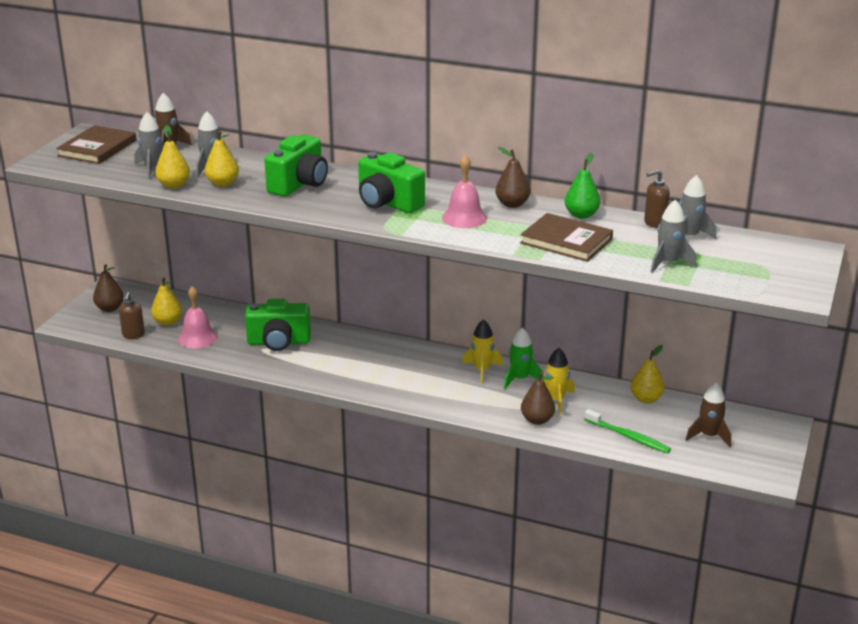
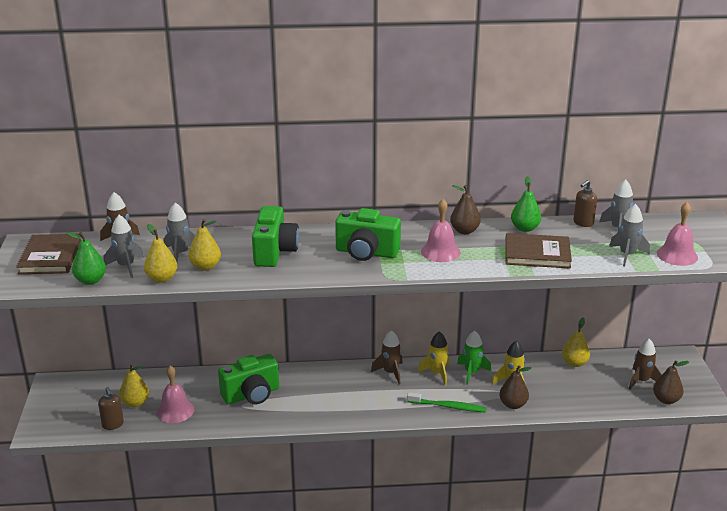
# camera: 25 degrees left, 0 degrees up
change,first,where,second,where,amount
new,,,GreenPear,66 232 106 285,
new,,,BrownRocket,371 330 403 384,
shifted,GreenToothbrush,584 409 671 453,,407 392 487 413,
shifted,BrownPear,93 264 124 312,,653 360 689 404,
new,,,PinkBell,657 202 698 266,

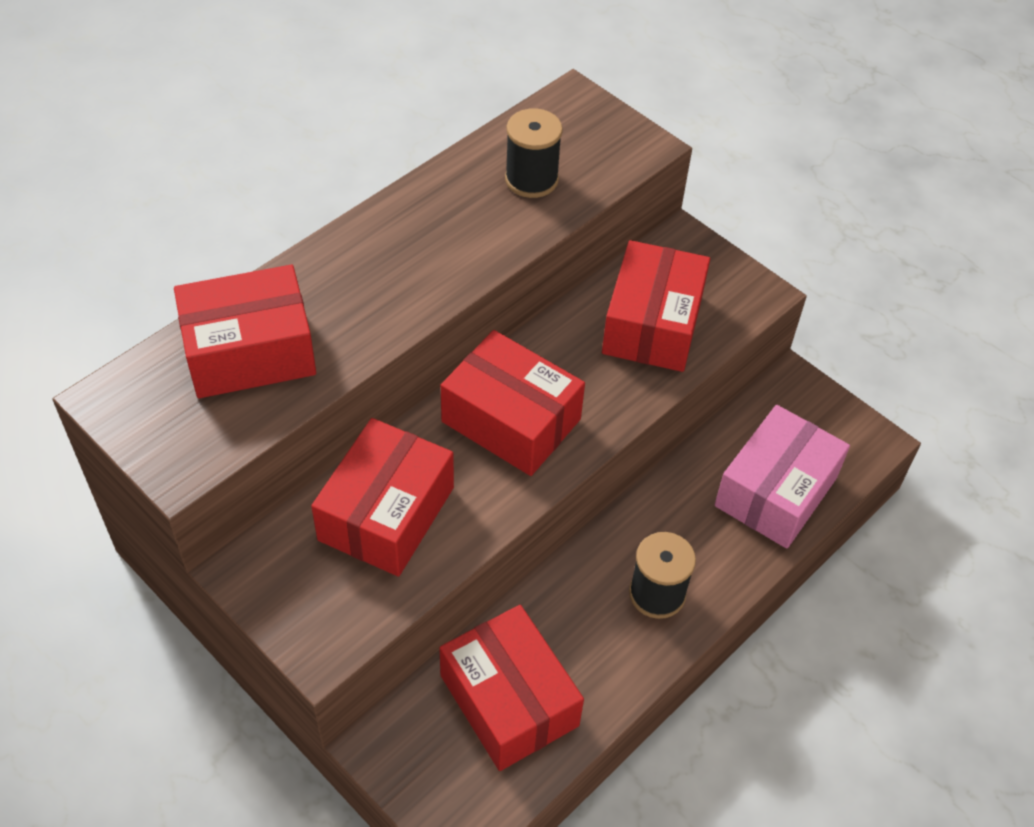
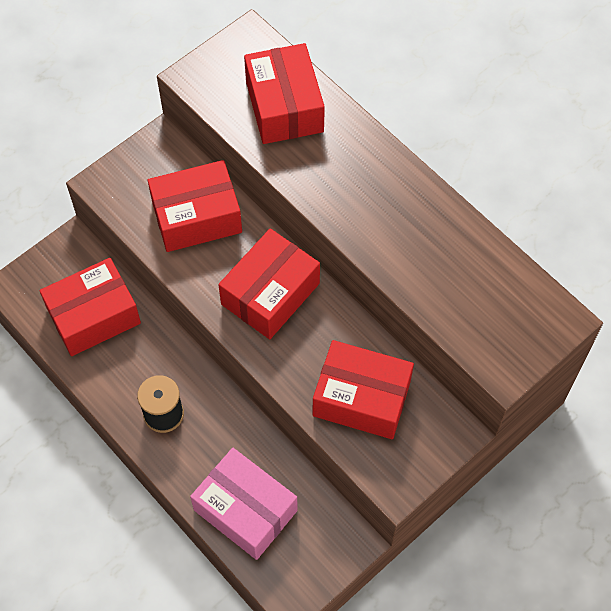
# camera: 95 degrees right, 10 degrees up
change,first,where,second,where,amount
rotated,RedBox,311 418 454 577,,148 160 242 252,45 degrees counterclockwise
gone,BlackSpool,505 108 563 198,,,

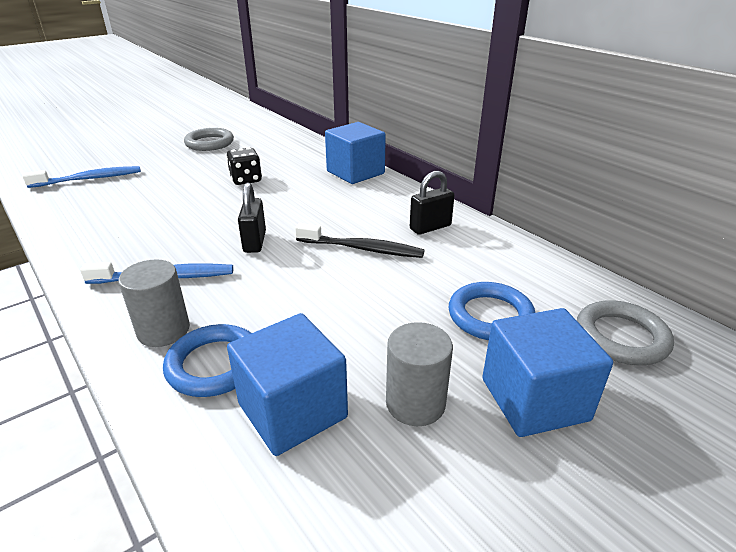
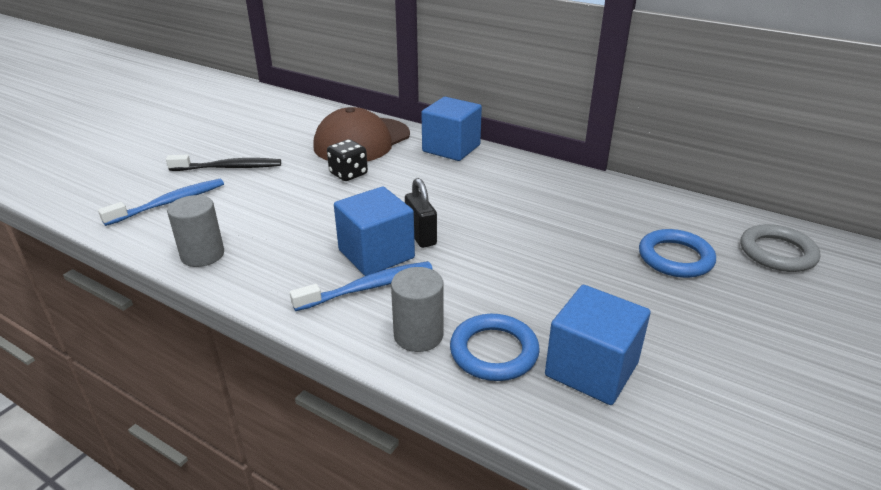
# camera: 20 degrees left, 0 degrees up
change,first,where,second,where,amount
shifted,BlackToothbrush,295 223 425 258,,166 155 281 171,
shifted,GreyCylinder,386 322 453 426,,167 195 224 267,
new,,,BrownCap,313 107 410 161,
shifted,BlueCube,482 308 613 437,,334 187 415 276,
gone,GreyRing,184 128 234 151,,,
gone,BlackPadlock,410 171 455 235,,,

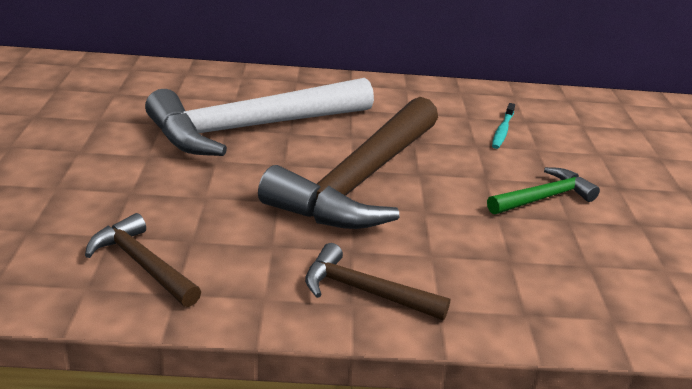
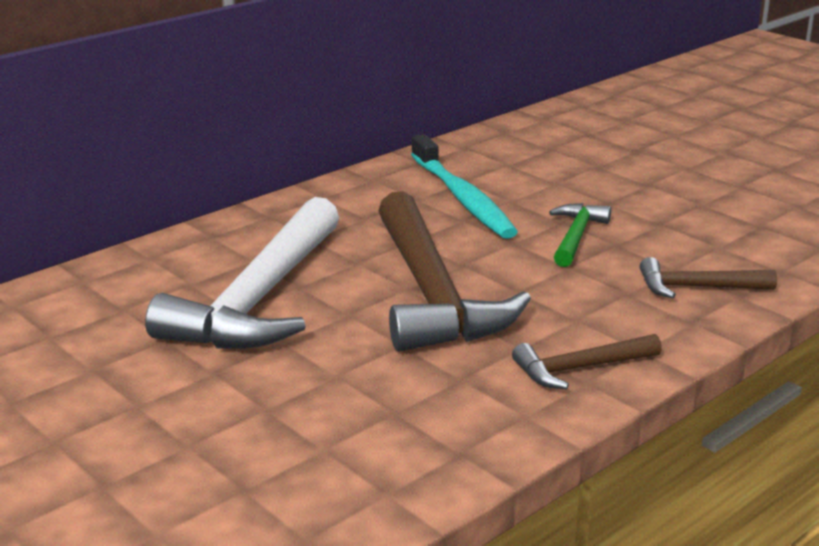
# camera: 40 degrees left, 5 degrees down
change,first,where,second,where,amount
scaled,TurquoiseToothbrush,492 103 515 149,,411 134 518 239,x2.22
shifted,BrownHammer,85 213 201 307,,640 257 777 298,

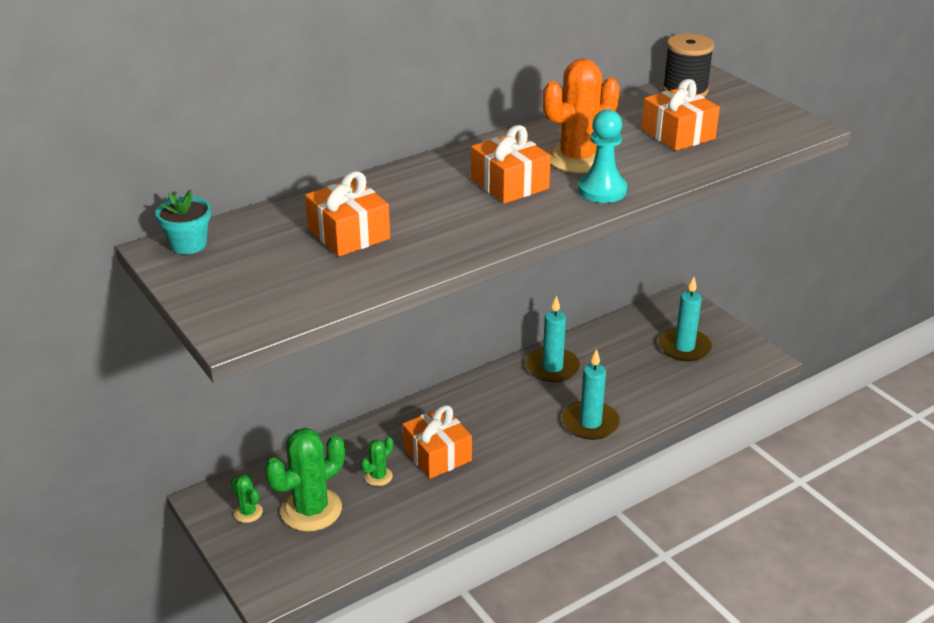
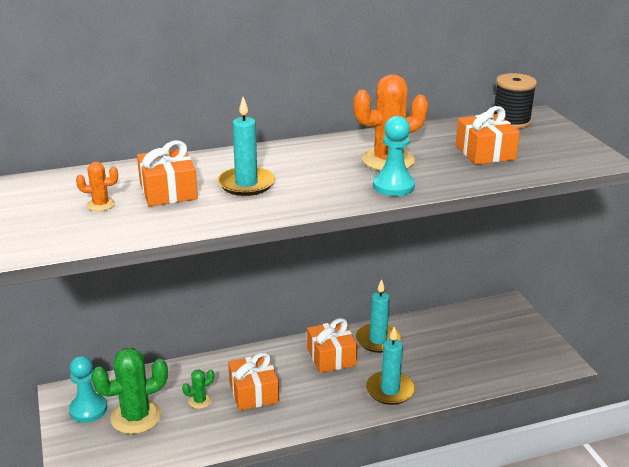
# camera: 15 degrees right, 5 degrees down
change,first,where,second,where,amount
swapped,GreenCactus,231 474 263 523,TurquoisePawn,69 356 107 423,
new,,,OrangeCactus,76 162 118 211,
shifted,TurquoiseCandle,659 277 712 361,,217 97 275 196,
shifted,OrangeGift,471 125 551 204,,307 318 357 373,
gone,TurquoiseFlowerPot,155 189 211 254,,,

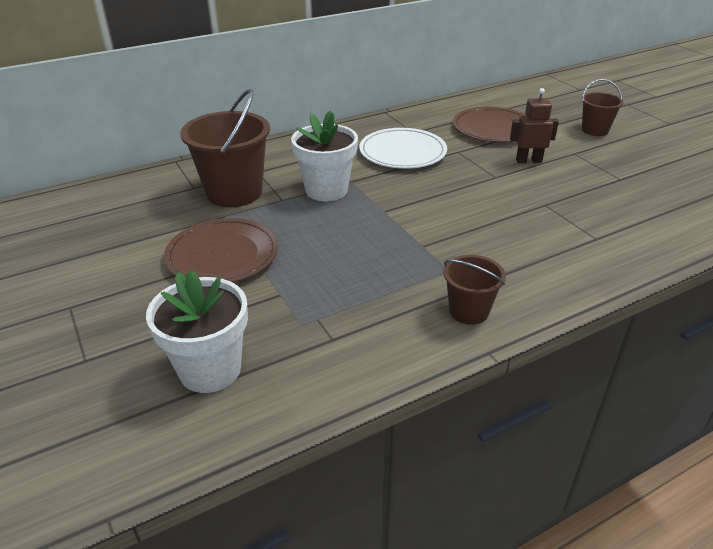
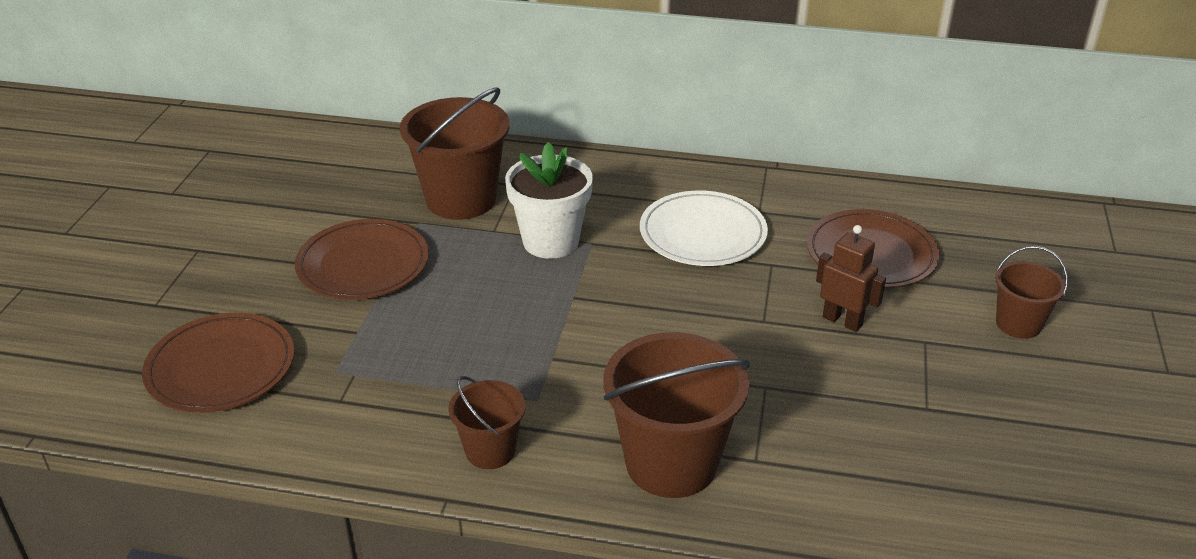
# camera: 40 degrees right, 0 degrees up
change,first,where,second,where,amount
swapped,WhiteFlowerPot,146 270 248 393,BrownPlate,142 313 294 413,
new,,,BrownBucket,603 332 750 498,

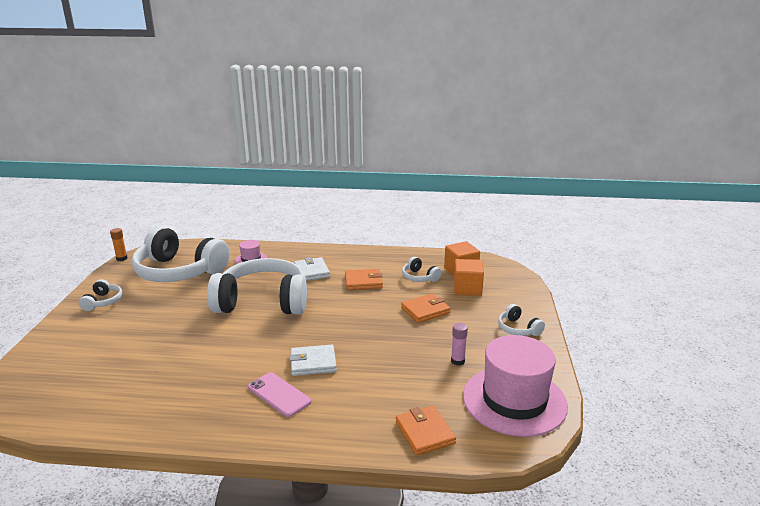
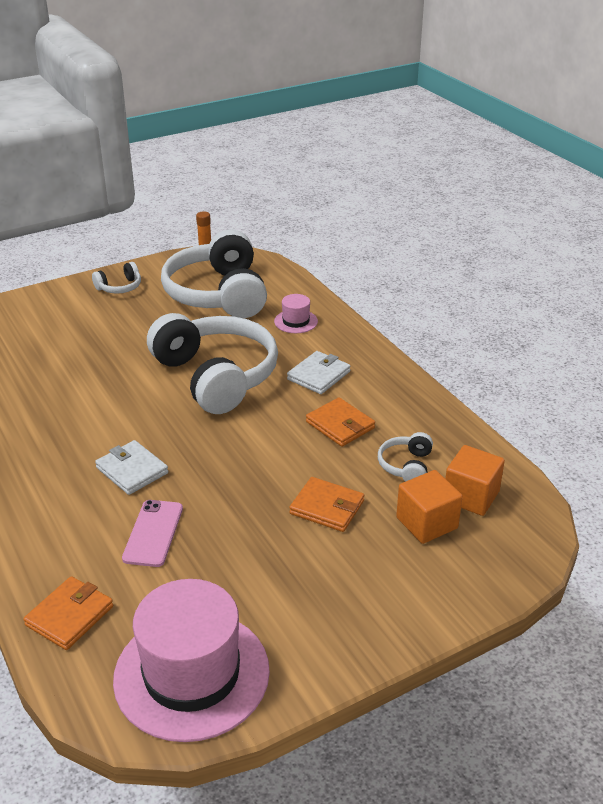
# camera: 55 degrees right, 10 degrees up
change,first,where,second,where,amount
shifted,PinkPhone,248 372 311 417,,122 500 183 567,
gone,PinkGlueStick,451 323 468 366,,,
gone,WhiteHeadphones,498 304 545 336,,,

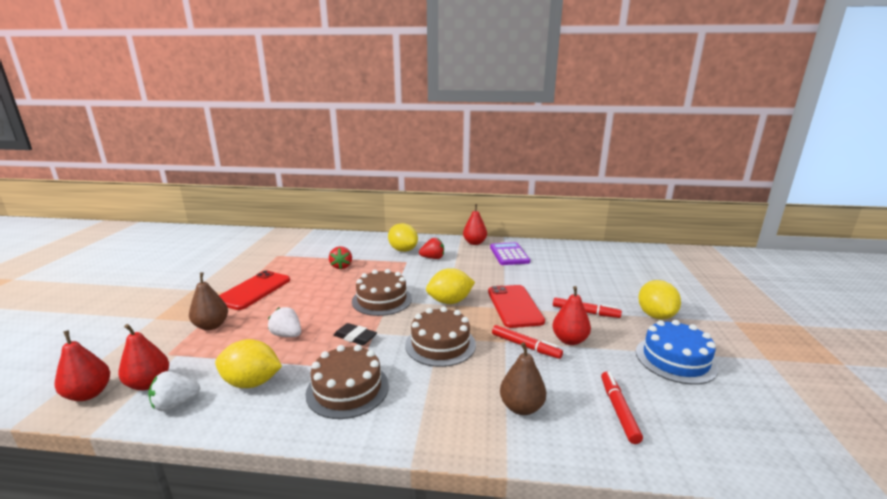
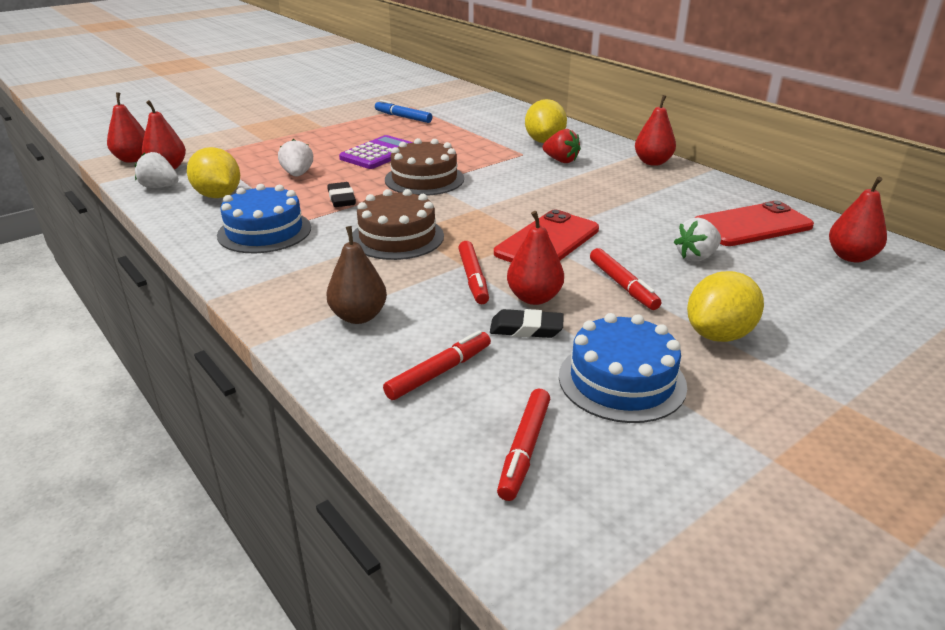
# camera: 45 degrees right, 10 degrees up
change,first,where,second,where,amount
repainted,BrownCake,305 344 389 419,BlueCake,217 184 311 253,
shifted,PurpleCalculator,490 242 530 265,,339 135 413 169,
new,,,BlueMarker,375 100 432 123,
new,,,BlackEraser,490 309 564 338,
new,,,RedMarker,497 389 550 501,
new,,,WhiteStrawberry,674 218 721 261,
shifted,RedPhone,219 270 290 310,,694 201 814 246,
new,,,RedPear,829 177 887 262,
gone,BrownPear,189 273 228 330,,,
gone,RedStrawberry,329 246 352 269,,,
gone,YellowLemon,426 268 475 304,,,

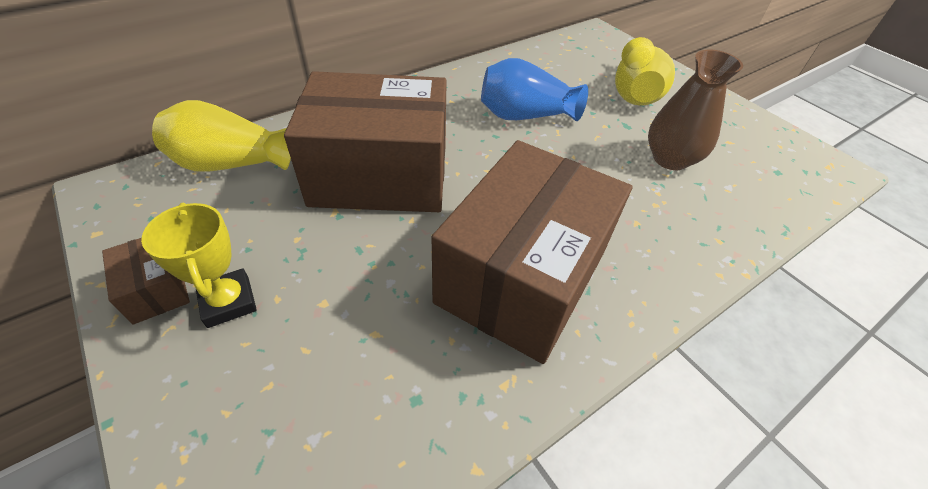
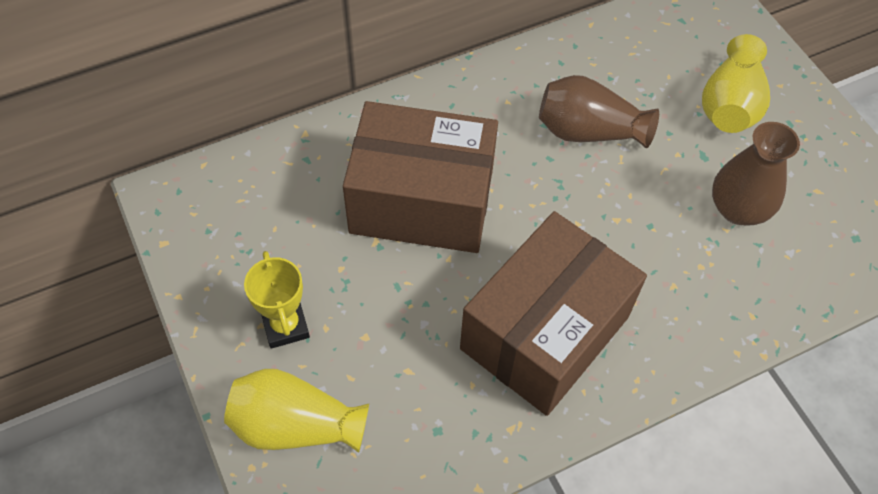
# camera: 10 degrees right, 10 degrees up
change,first,where,second,where,amount
shifted,YellowVase,152 100 291 171,,224 369 369 453,
repainted,BlueVase,481 58 588 121,BrownVase,539 75 659 148,
gone,BrownBox,102 238 190 325,,,

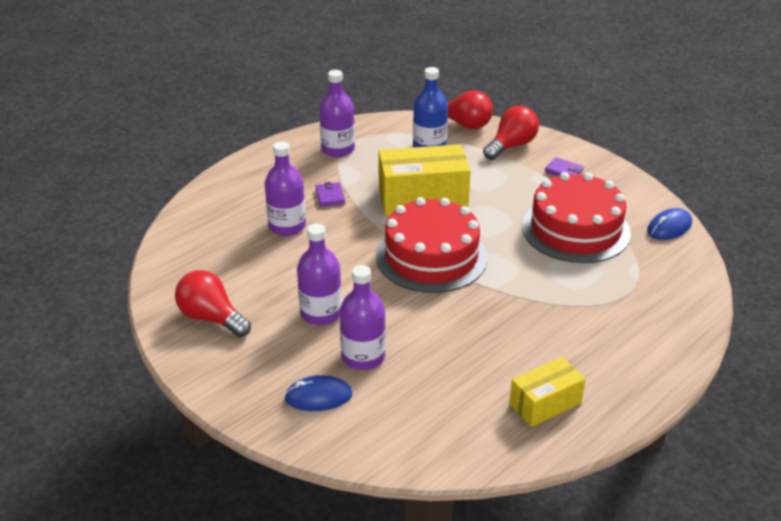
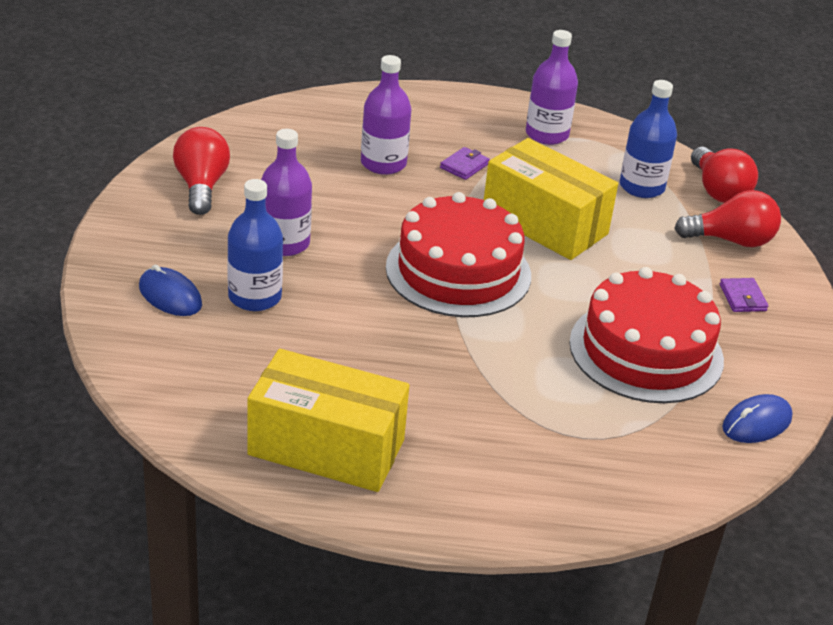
# camera: 45 degrees right, 0 degrees up
change,first,where,second,where,amount
repainted,PurpleBottle,340 265 386 370,BlueBottle,227 179 283 311,
scaled,YellowBox,509 357 585 427,,247 349 409 492,x1.69
rotated,BlueMouse,647 208 692 240,,722 394 793 443,45 degrees counterclockwise

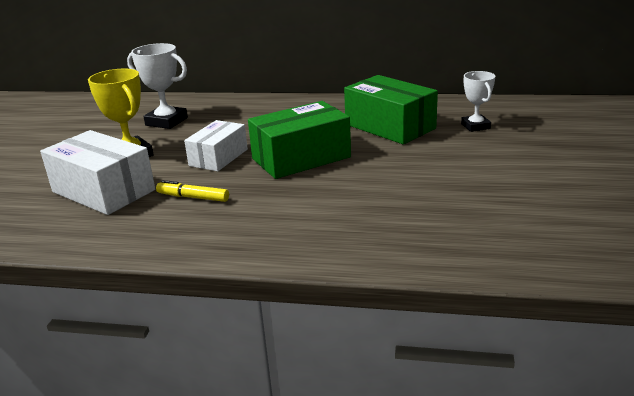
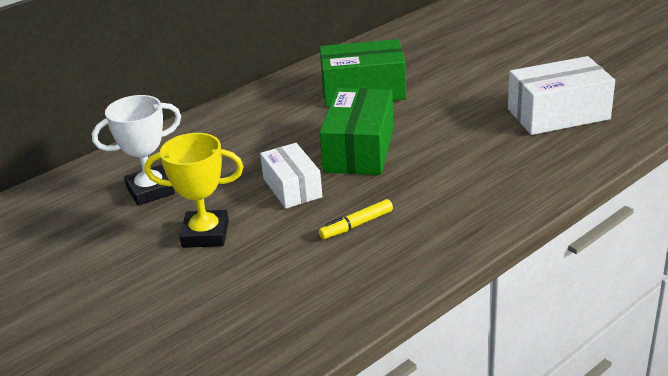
# camera: 50 degrees left, 5 degrees up
change,first,where,second,where,amount
shifted,WhiteBox,40 130 155 215,,508 56 615 135,
gone,WhiteTrophy,461 71 495 132,,,

